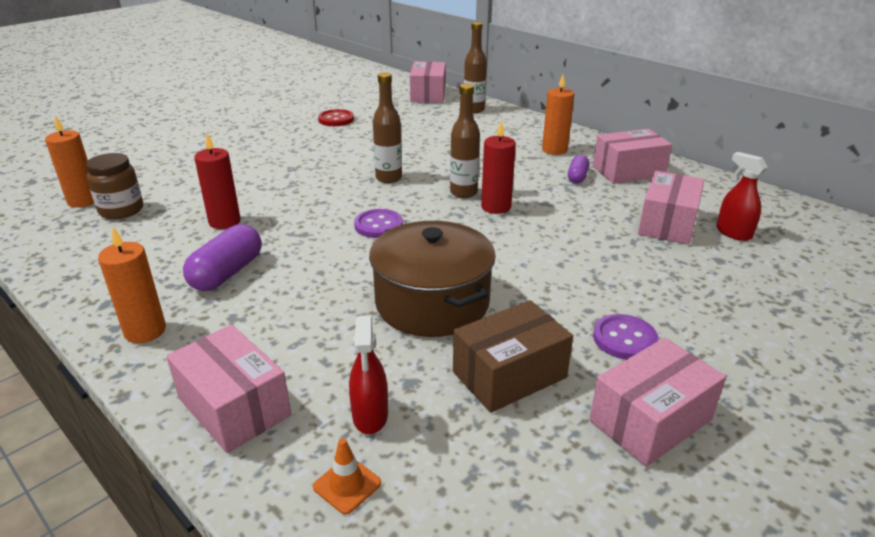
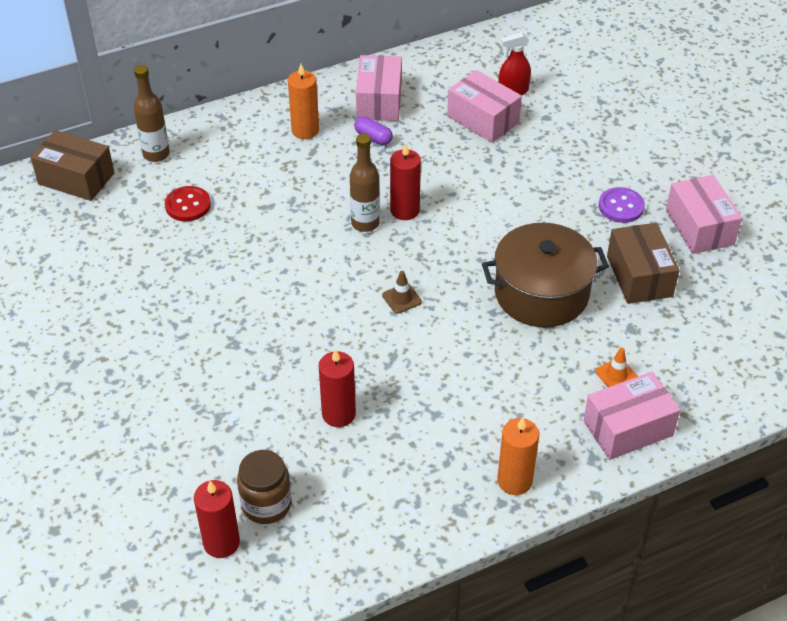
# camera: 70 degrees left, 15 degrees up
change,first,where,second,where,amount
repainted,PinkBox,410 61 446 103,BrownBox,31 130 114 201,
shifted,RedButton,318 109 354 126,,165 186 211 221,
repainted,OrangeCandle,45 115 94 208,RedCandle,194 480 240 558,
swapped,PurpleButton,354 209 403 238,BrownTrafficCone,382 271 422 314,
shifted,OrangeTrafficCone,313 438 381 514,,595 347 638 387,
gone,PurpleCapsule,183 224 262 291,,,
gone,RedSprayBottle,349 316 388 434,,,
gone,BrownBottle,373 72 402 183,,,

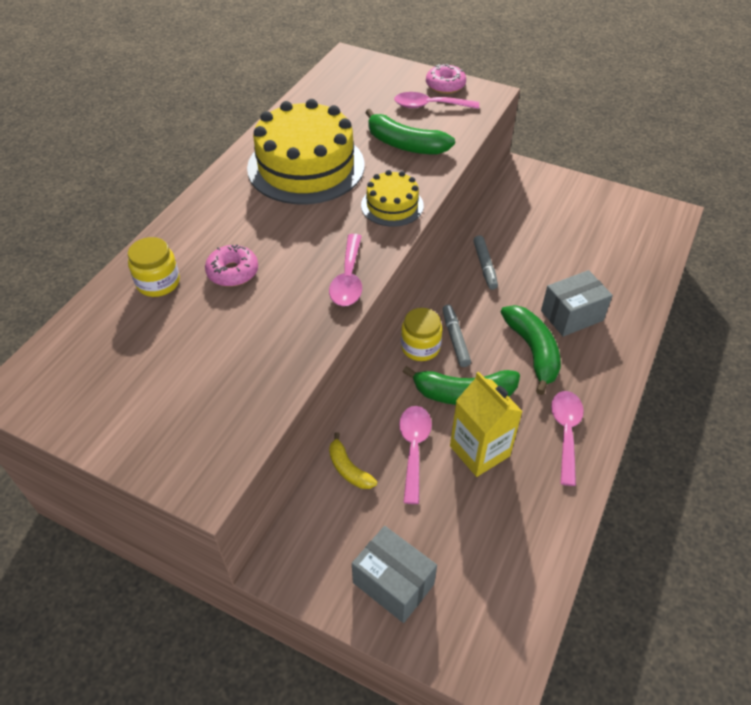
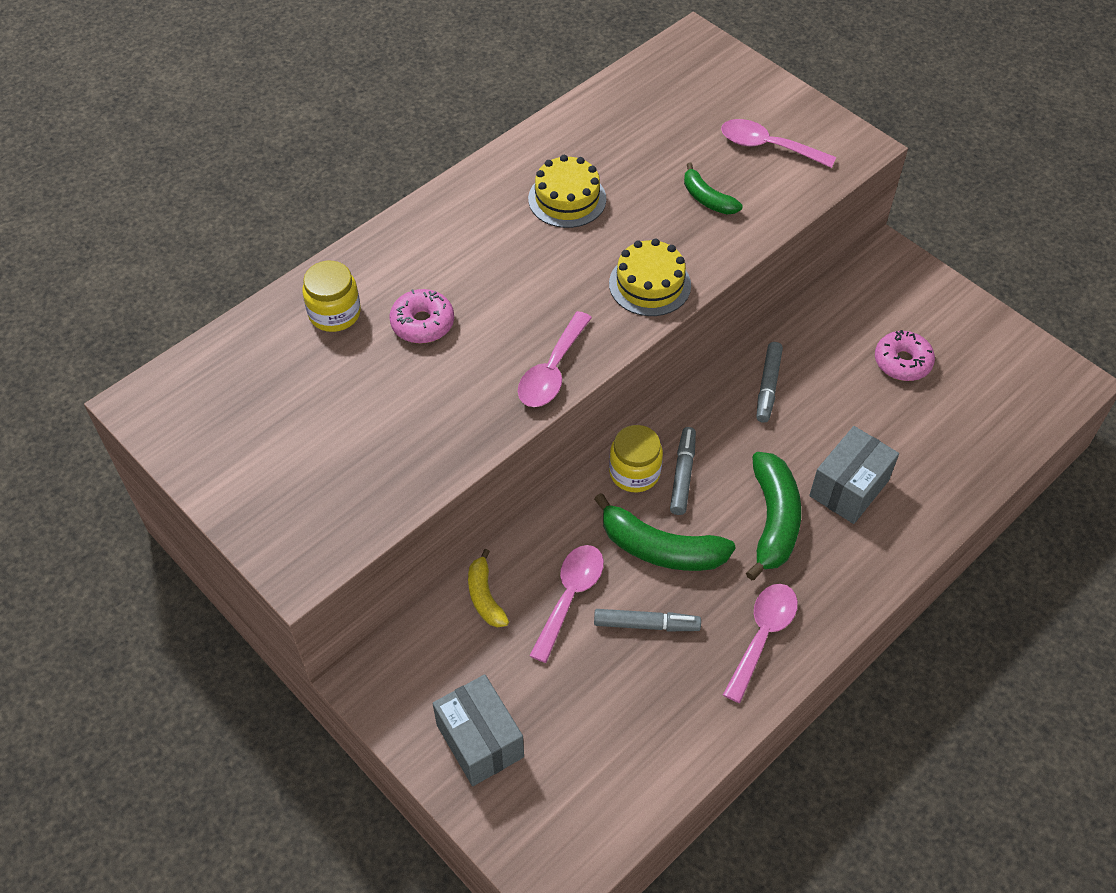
# camera: 20 degrees right, 5 degrees up
change,first,where,second,where,amount
scaled,YellowCake,247 99 365 204,,528 155 606 228,x0.51
swapped,YellowCarton,450 371 523 477,GreyMarker,594 609 701 631,
scaled,GreenBanana,365 109 455 154,,684 163 743 214,x0.58
rotated,GreyBox,541 270 613 337,,809 426 899 524,45 degrees counterclockwise
shifted,PinkDonut,426 64 466 94,,875 330 935 381,

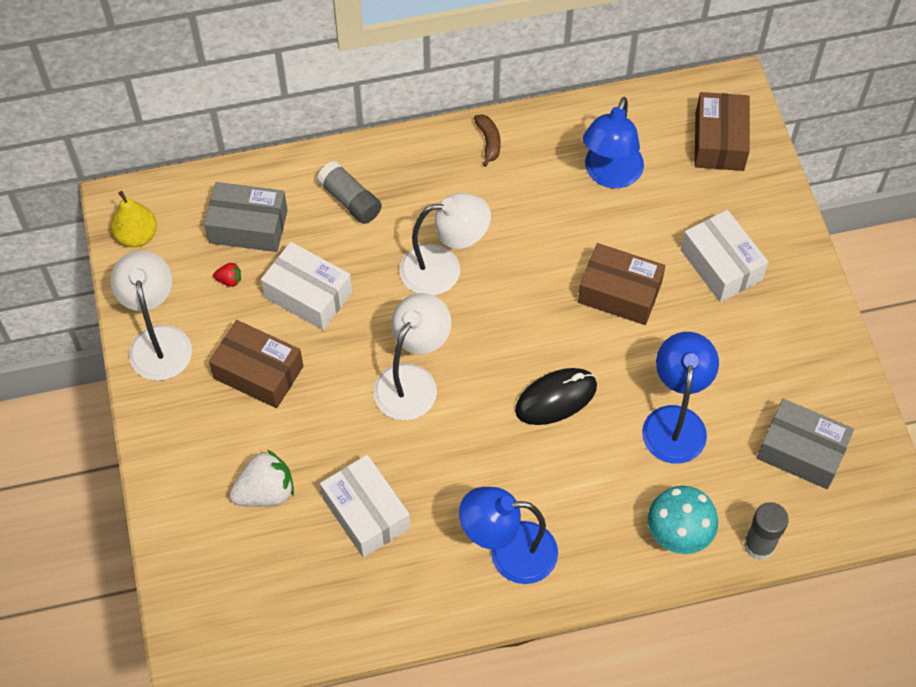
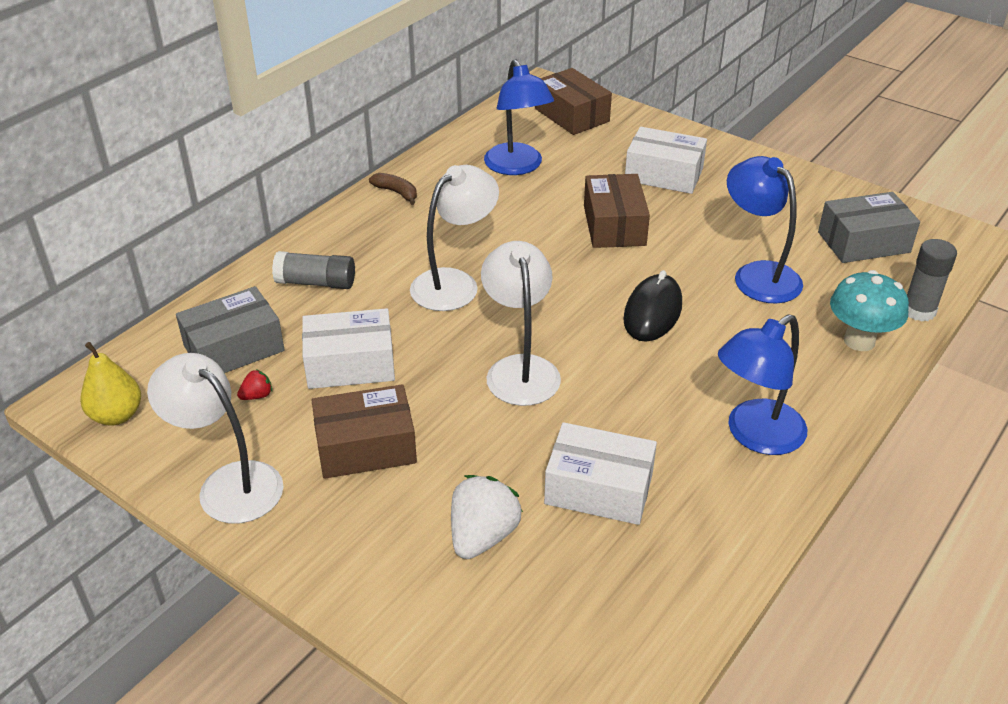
# camera: 40 degrees left, 20 degrees down
change,first,where,second,where,amount
rotated,BrownBox,578 243 665 325,,584 174 650 248,75 degrees counterclockwise

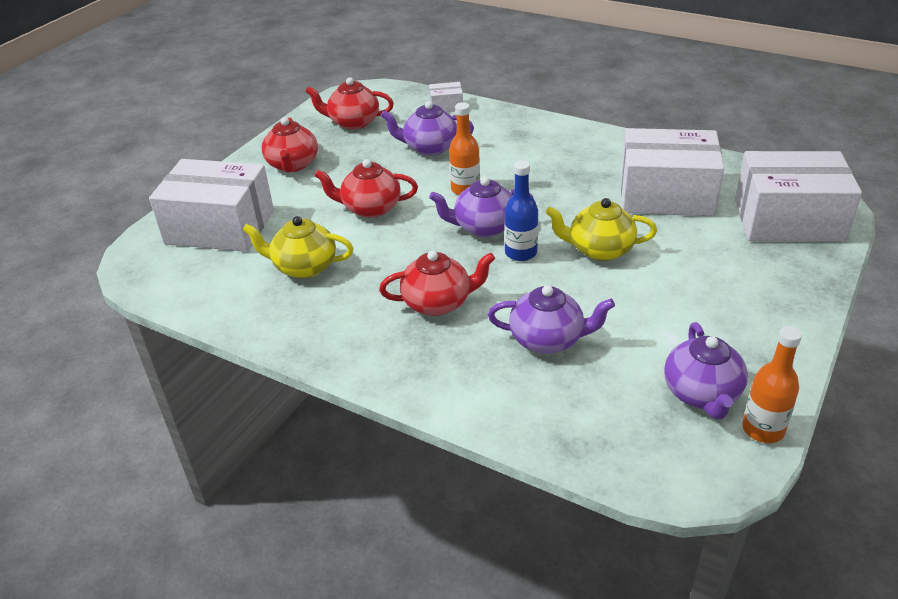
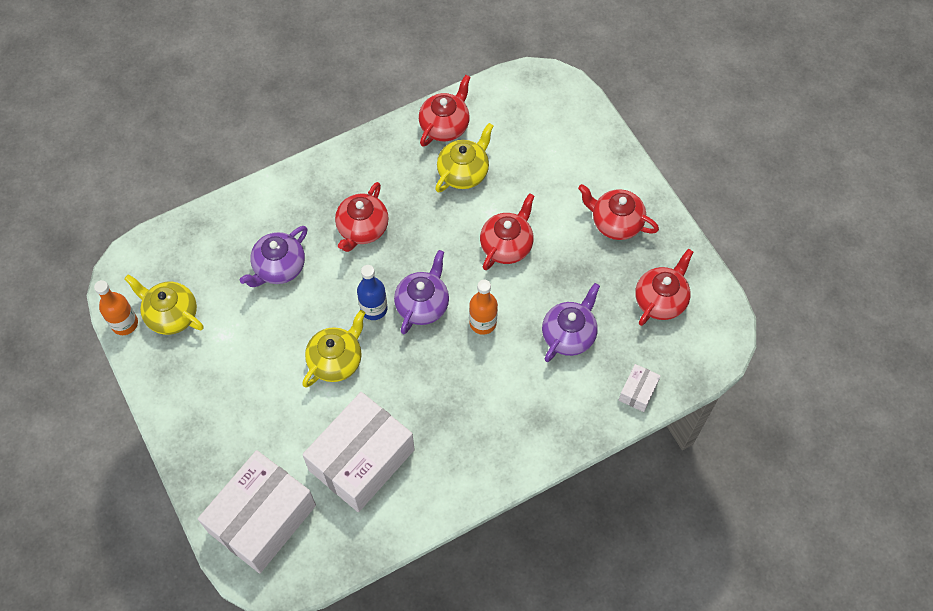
# camera: 120 degrees right, 25 degrees up
change,first,where,second,where,amount
repainted,PurpleTeapot,664 322 748 419,YellowTeapot,124 274 204 335,
new,,,RedTeapot,419 75 471 147,
gone,WhiteBox,149 159 274 252,,,

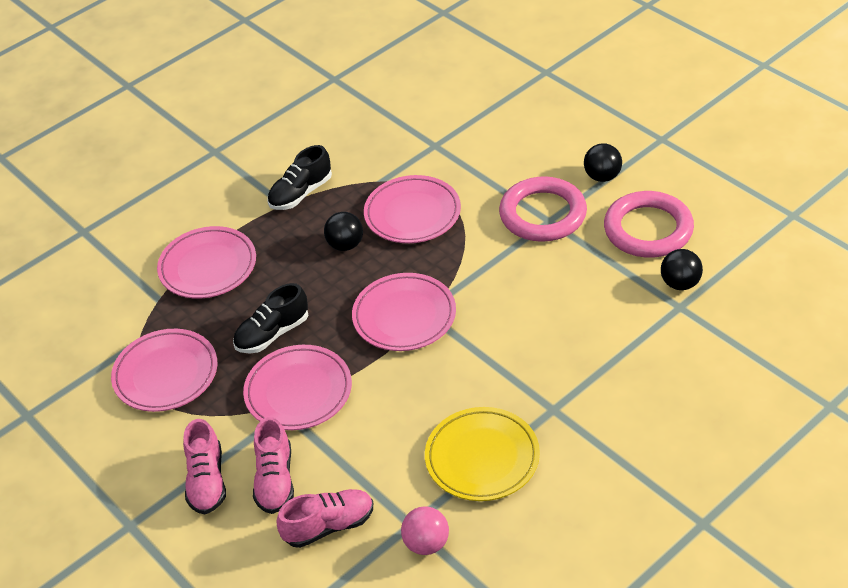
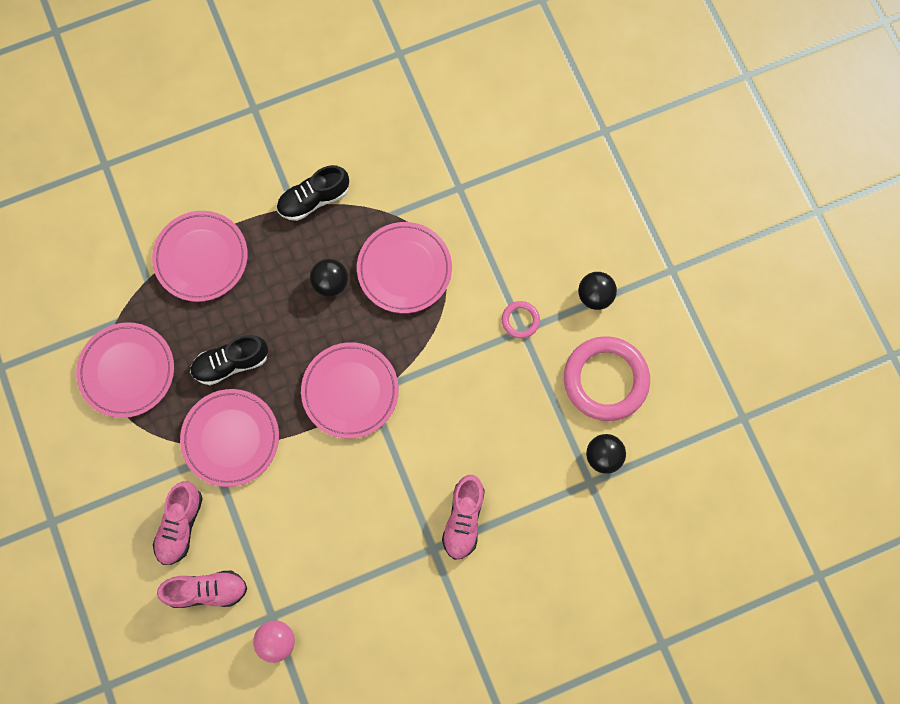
# camera: 15 degrees right, 30 degrees up
change,first,where,second,where,amount
shifted,PinkShoe,183 419 226 514,,442 475 485 560,
scaled,PinkRing,499 176 587 242,,502 301 540 338,x0.45
gone,YellowPlate,425 407 540 501,,,

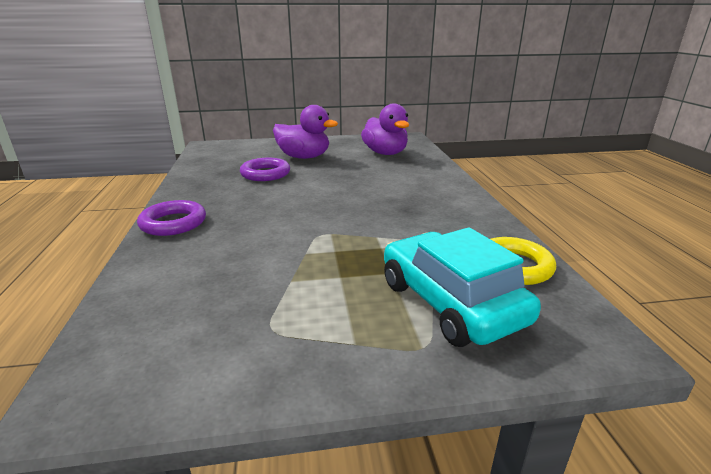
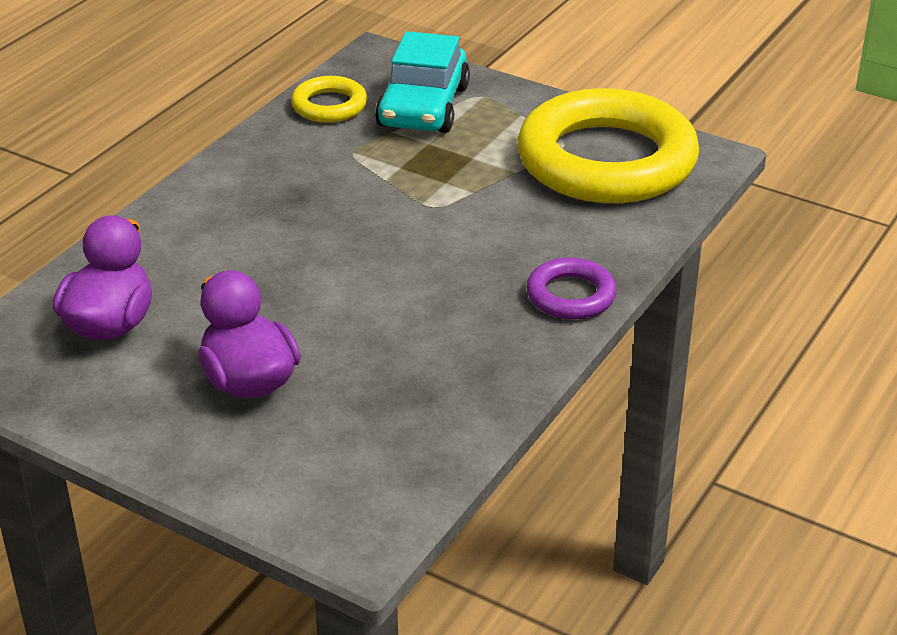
# camera: 140 degrees left, 10 degrees up
change,first,where,second,where,amount
new,,,YellowRing,517 88 699 203,
gone,PurpleRing,240 158 290 181,,,

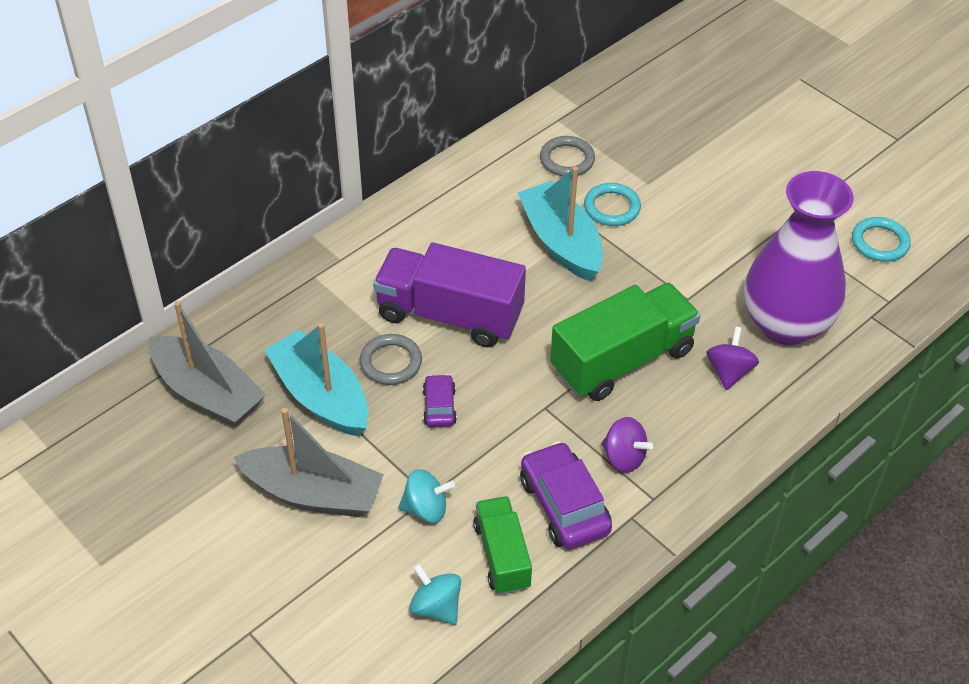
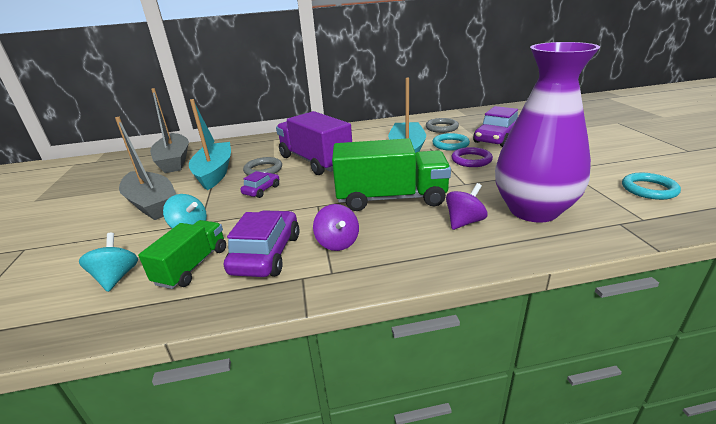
# camera: 35 degrees right, 20 degrees down
change,first,where,second,where,amount
new,,,PurpleRing,451 147 493 167,
new,,,PurpleCar,473 106 518 147,

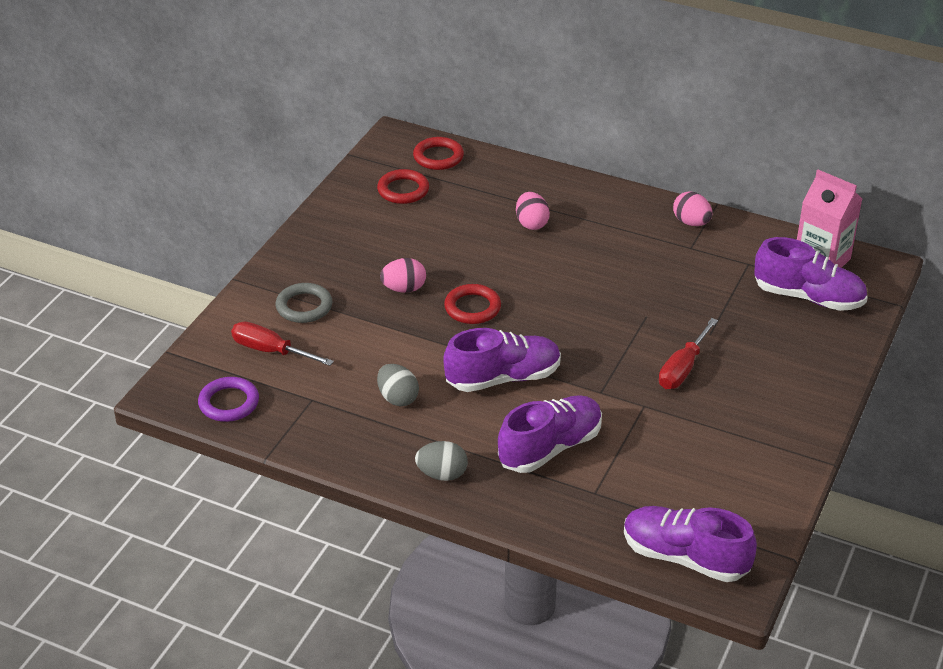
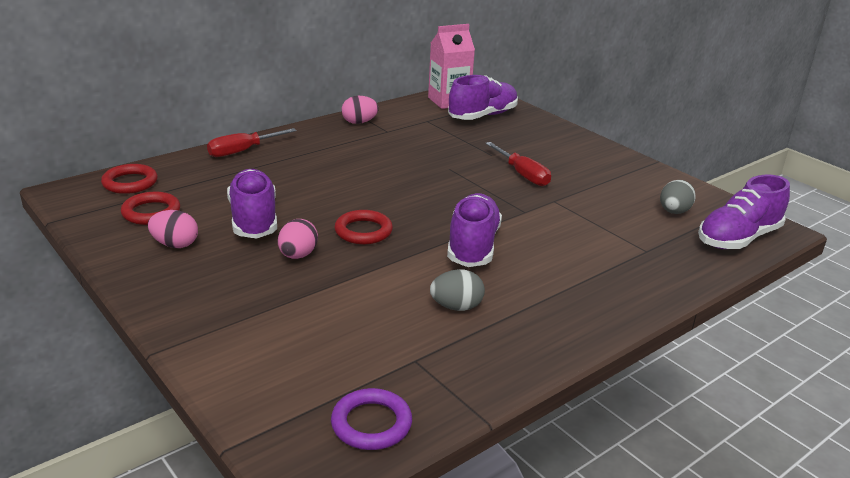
# camera: 65 degrees left, 10 degrees down
change,first,where,second,where,amount
shifted,PinkEgg,516 192 550 230,,148 210 198 248,
shifted,RedScrewdriver,231 322 334 366,,207 128 297 157,
shifted,PurpleShoe,498 395 602 473,,227 169 277 239,
shifted,GreyEgg,415 441 468 481,,660 180 696 214,
gone,GreyRing,276 283 332 323,,,

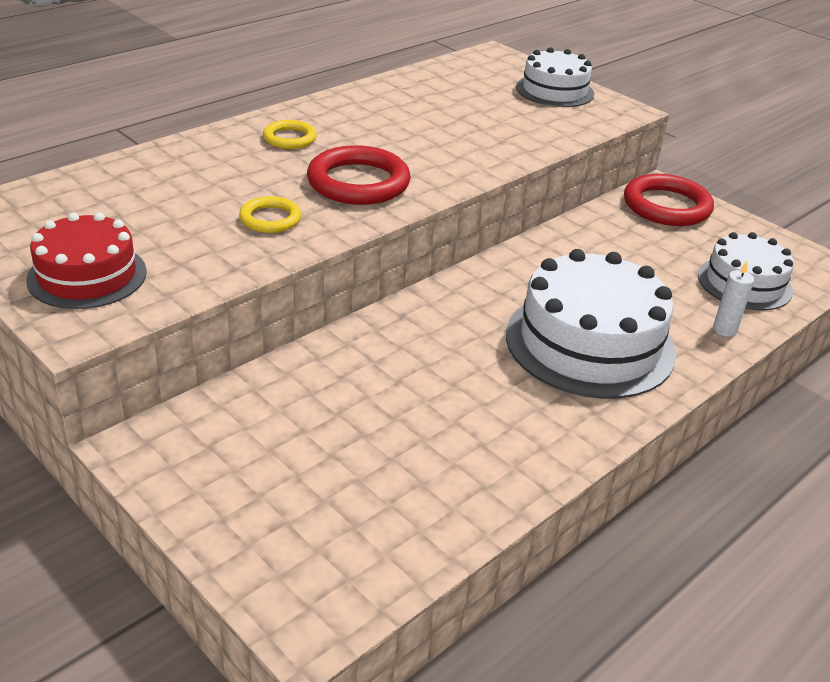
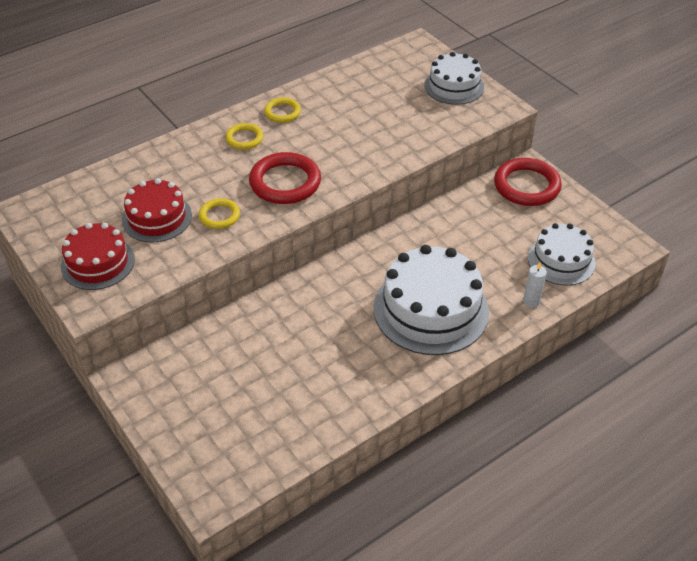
# camera: 10 degrees right, 10 degrees up
change,first,where,second,where,amount
new,,,RedCake,122 178 192 242,
new,,,YellowRing,264 97 301 123,

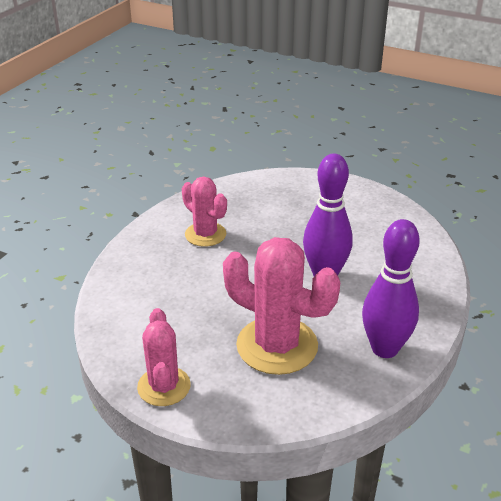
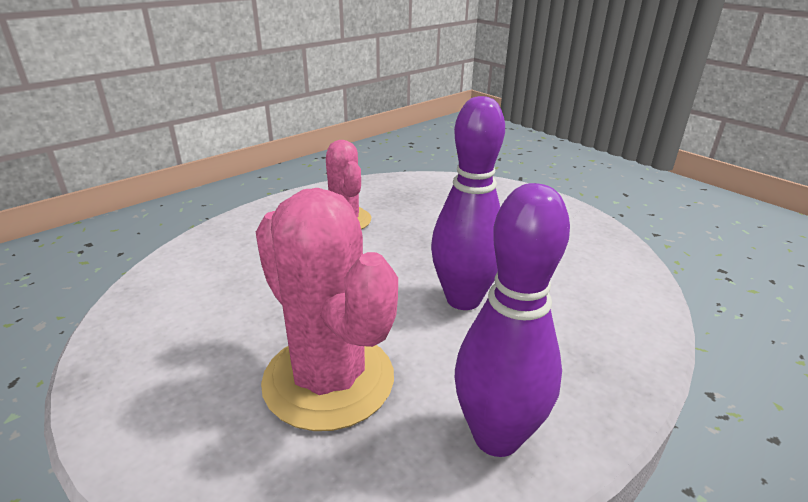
# camera: 20 degrees right, 5 degrees down
change,first,where,second,where,amount
gone,PinkCactus,137 308 191 406,,,

